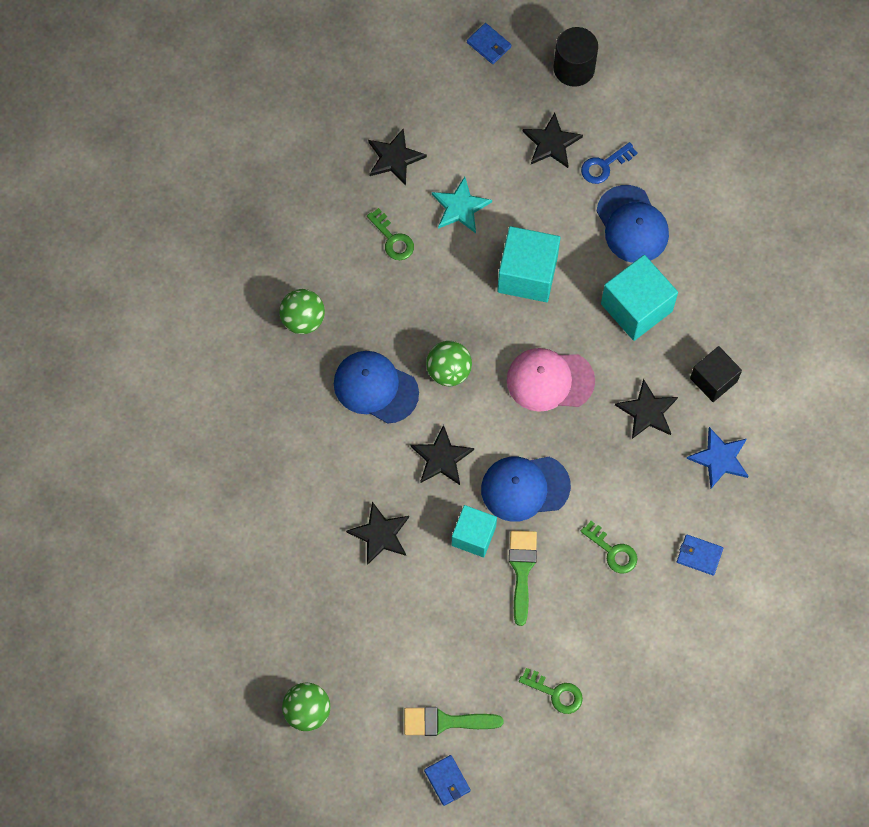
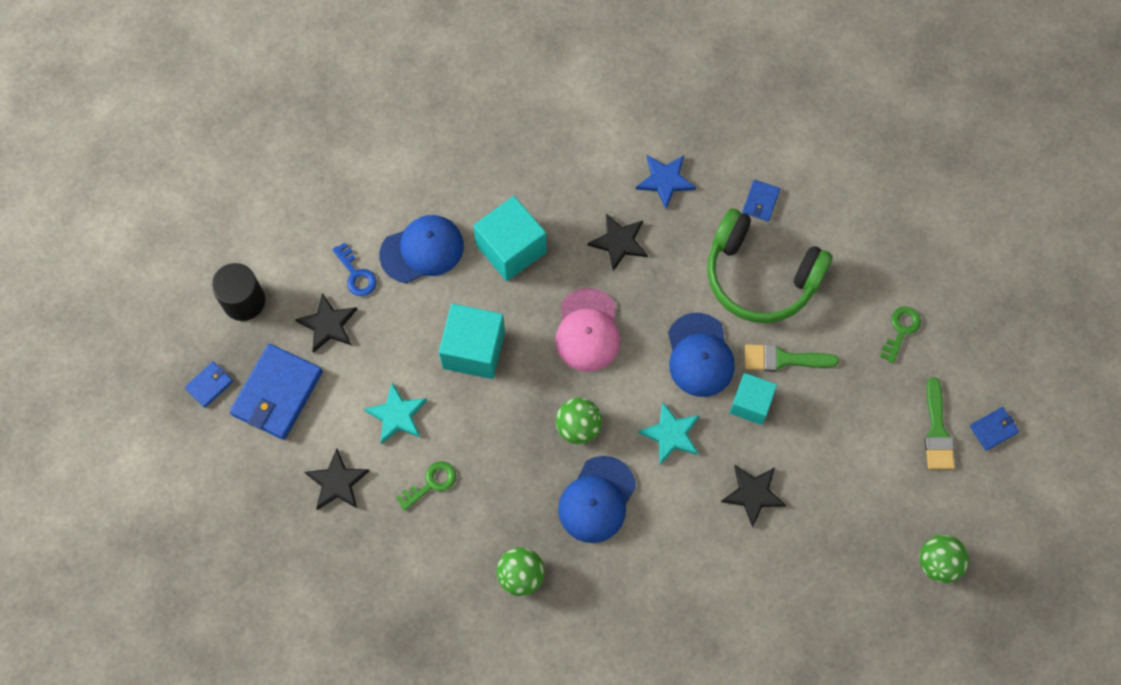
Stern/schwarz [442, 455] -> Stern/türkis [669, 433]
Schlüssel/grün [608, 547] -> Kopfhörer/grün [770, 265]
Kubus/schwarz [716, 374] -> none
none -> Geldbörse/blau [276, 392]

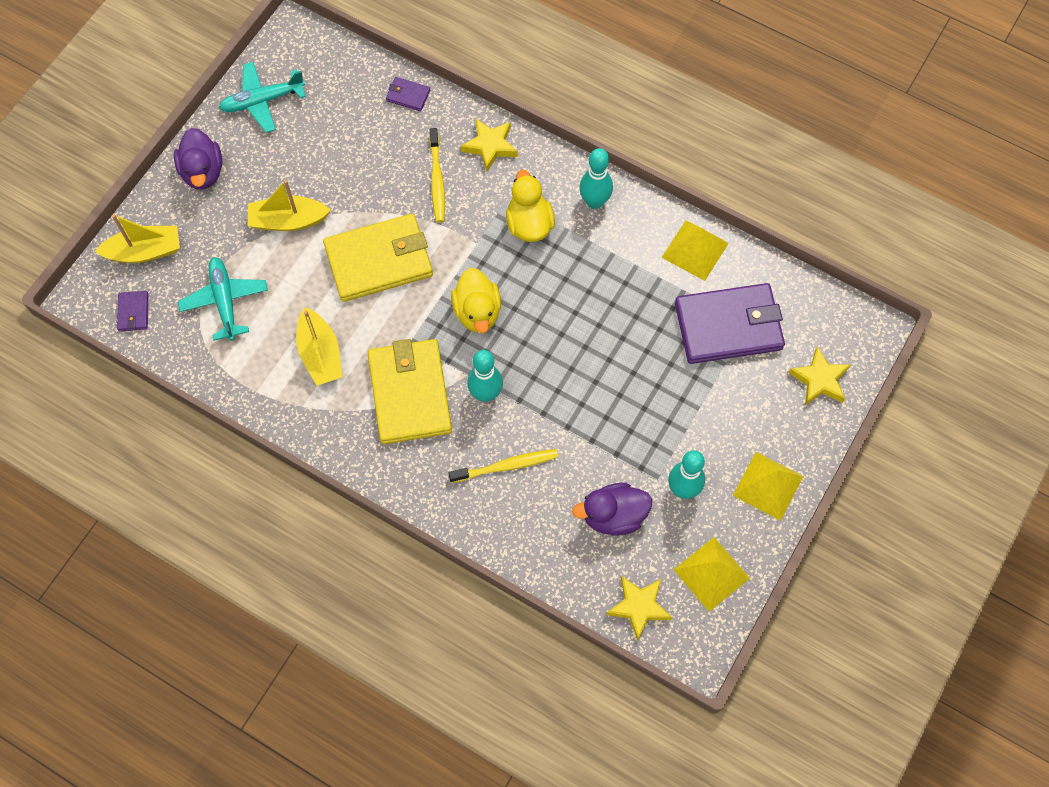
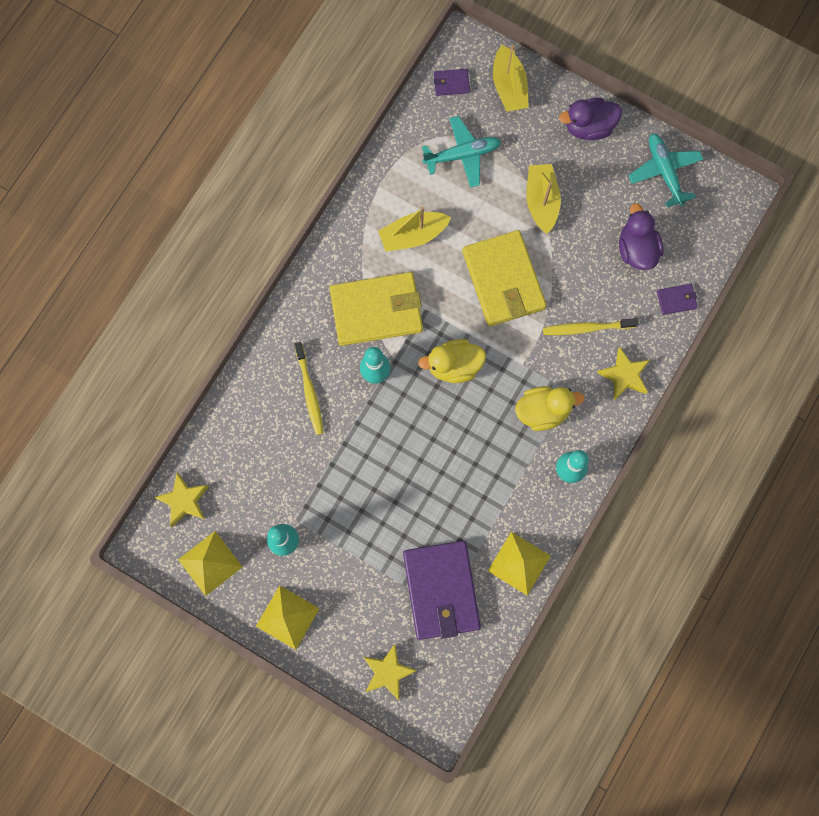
Geldbörse/lila [408, 94] -> Geldbörse/lila [677, 299], 60 degrees clockwise
Ente/lila [612, 509] -> Ente/lila [641, 236], shifted

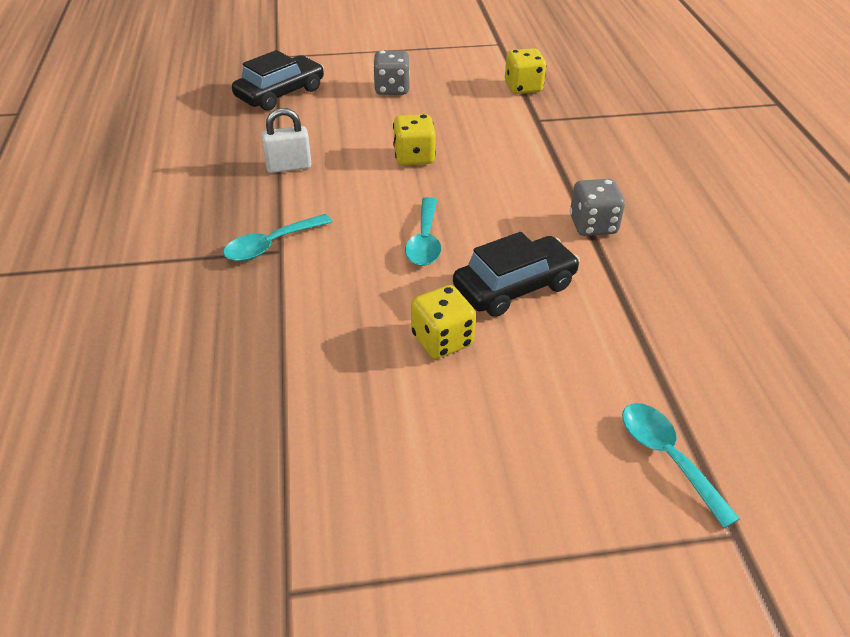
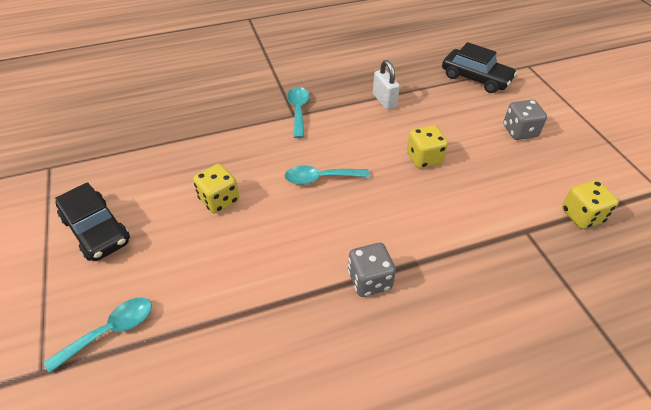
Löffel/türkis [277, 237] -> Löffel/türkis [298, 112], 45 degrees clockwise
Auto/schwarz [516, 274] -> Auto/schwarz [92, 221], shifted

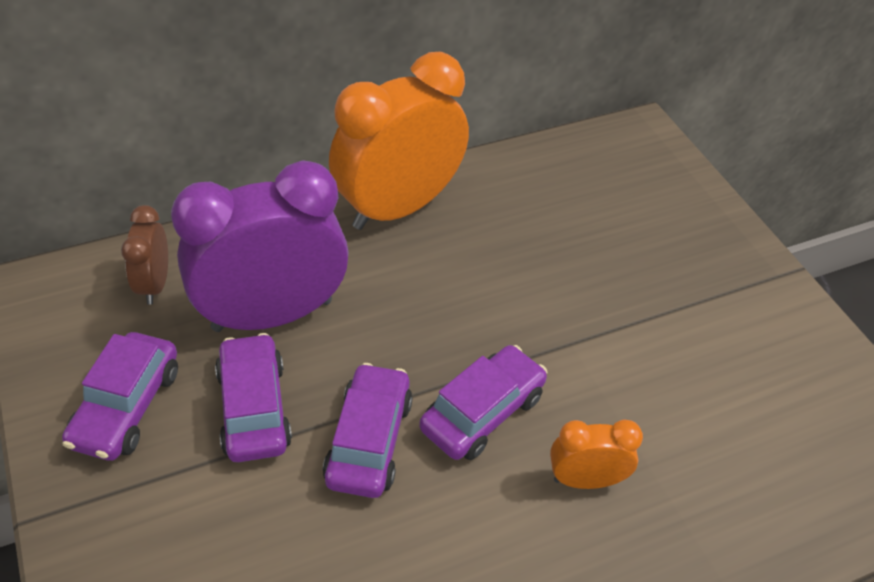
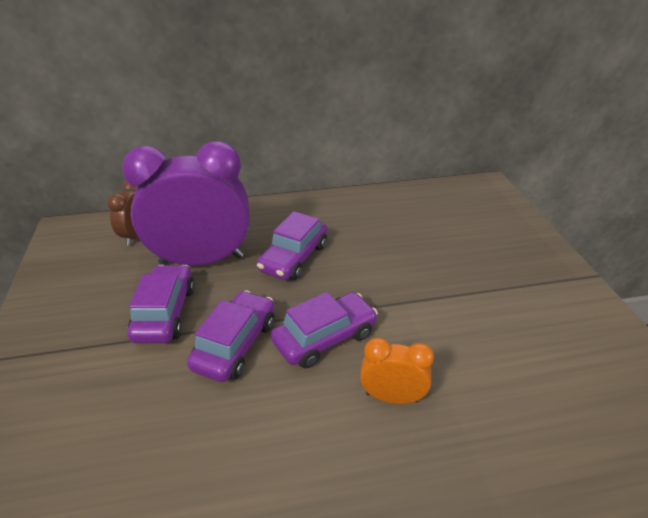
Auto/lila [120, 396] -> Auto/lila [292, 245], shifted
Wecker/orange [399, 141] -> none

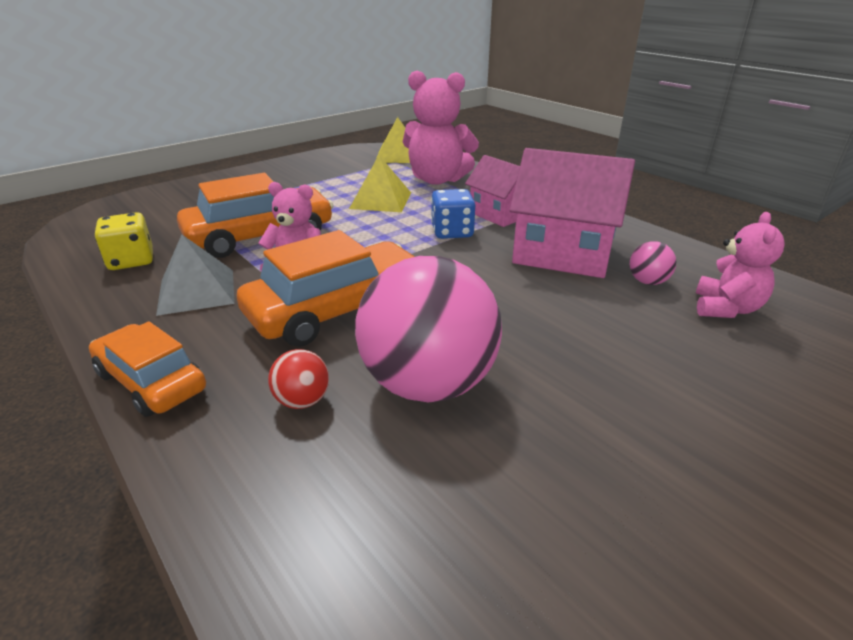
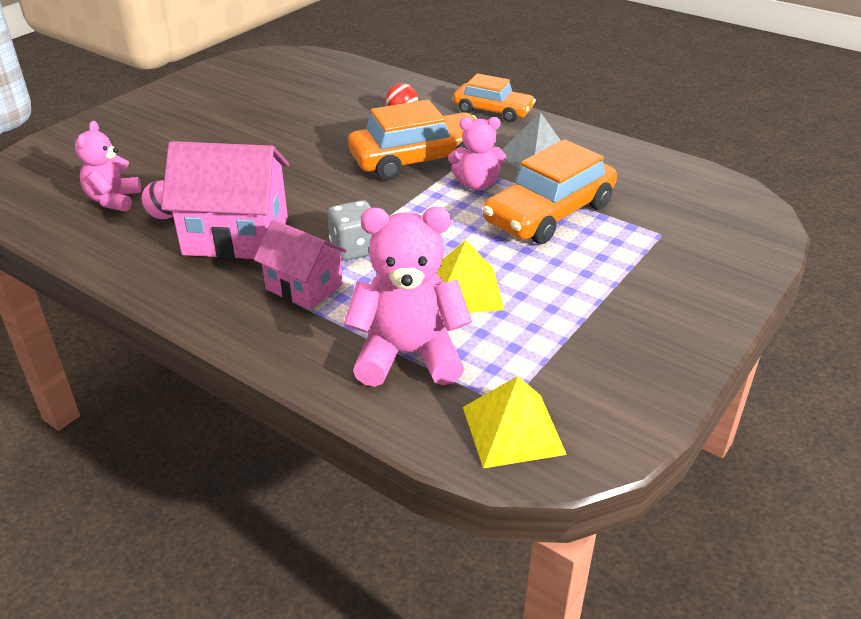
Spielwürfel/gelb [124, 241] -> none
Auto/orange [326, 288] -> Auto/orange [412, 139], 150 degrees counterclockwise
Ball/rosa [428, 329] -> none
Spielwürfel/blau [453, 214] -> Spielwürfel/grau [349, 230]

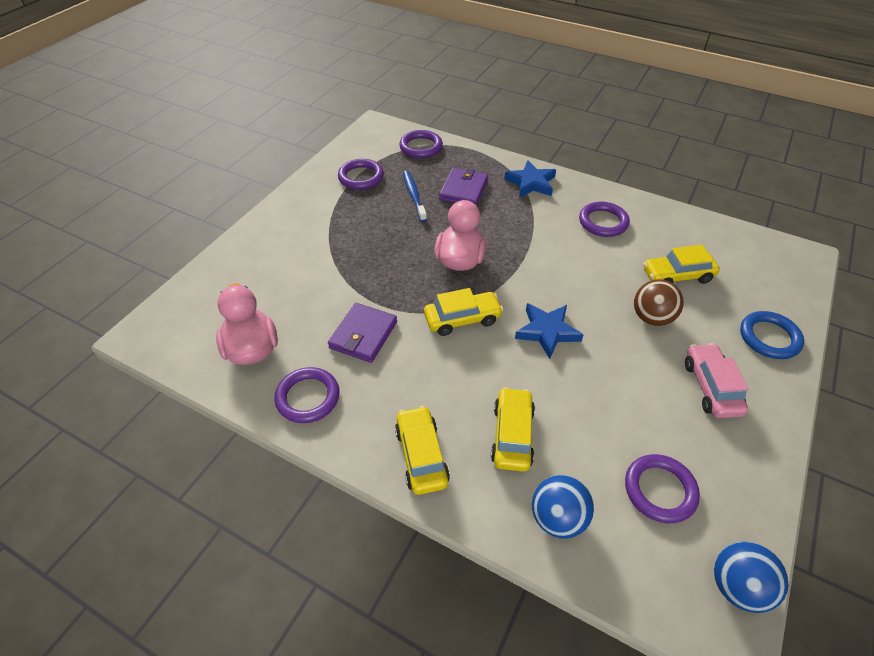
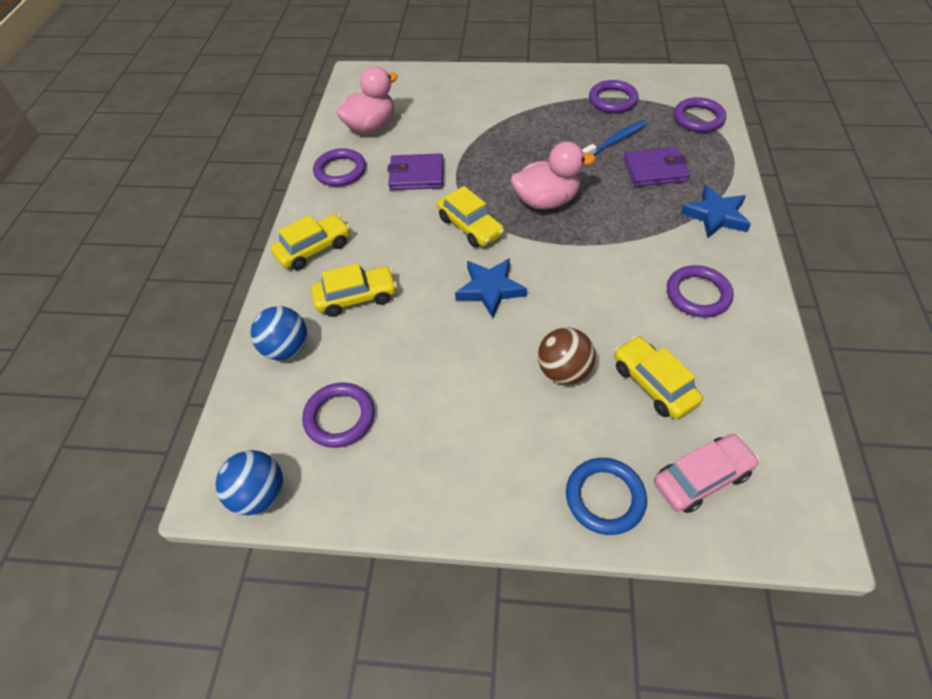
Auto/rosa [716, 380] -> Auto/rosa [707, 473], shifted

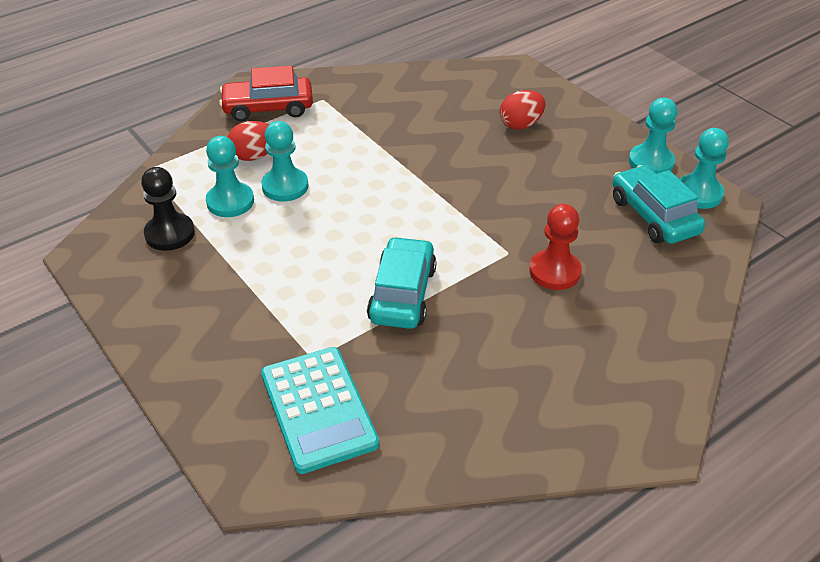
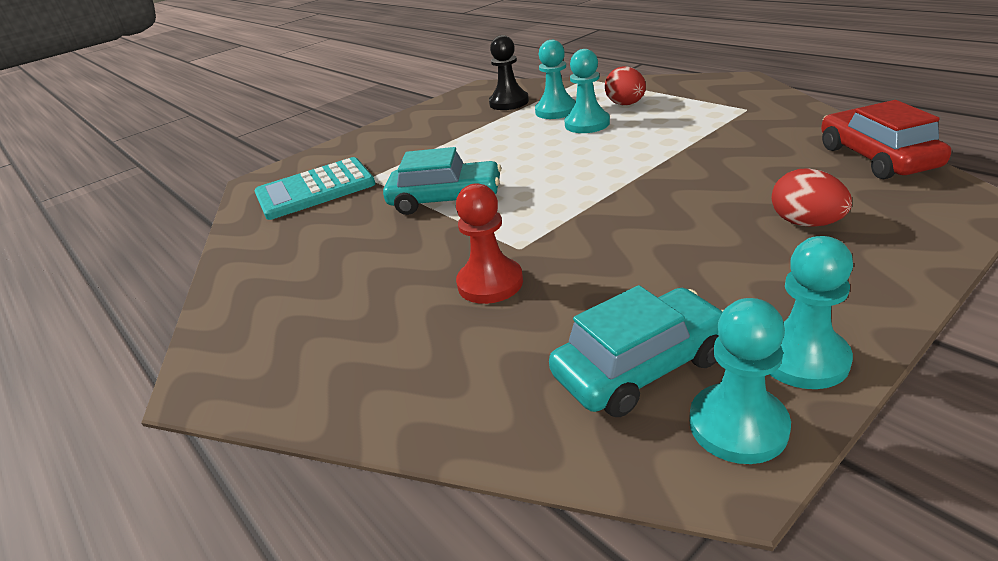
Auto/rot [266, 94] -> Auto/rot [886, 139], shifted

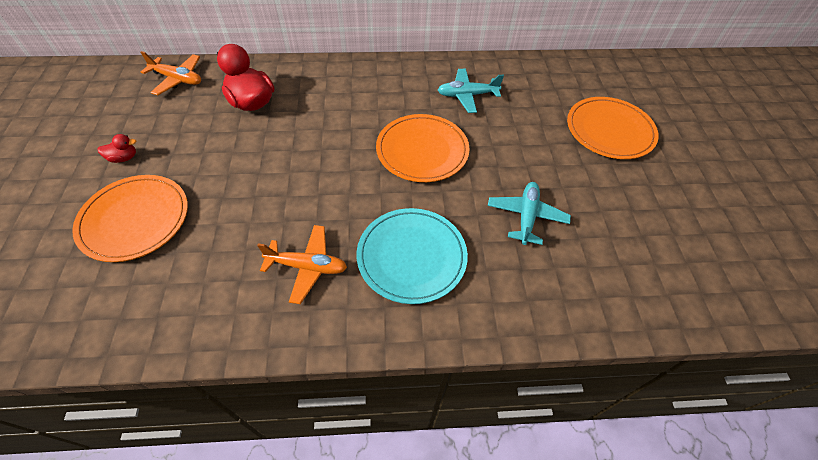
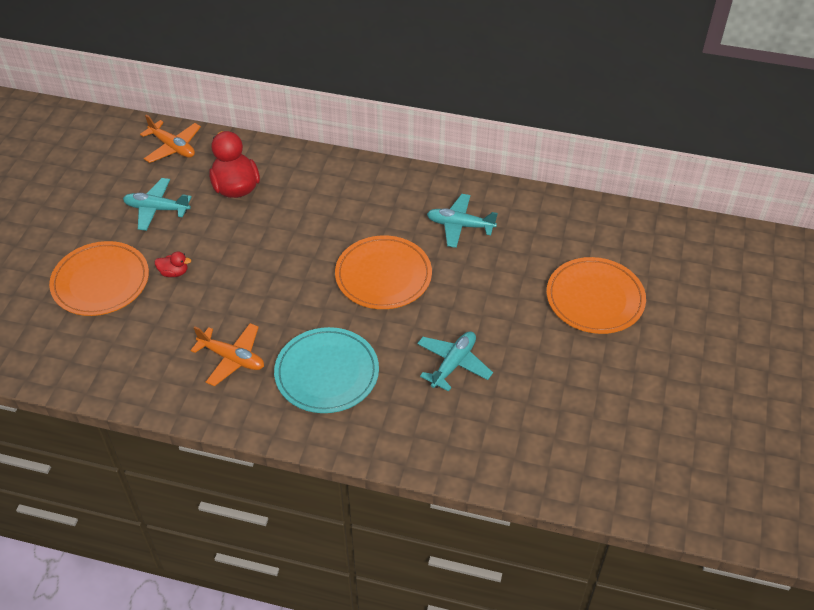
Ente/rot [116, 148] -> Ente/rot [173, 264], shifted
none -> Flugzeug/türkis [157, 204]

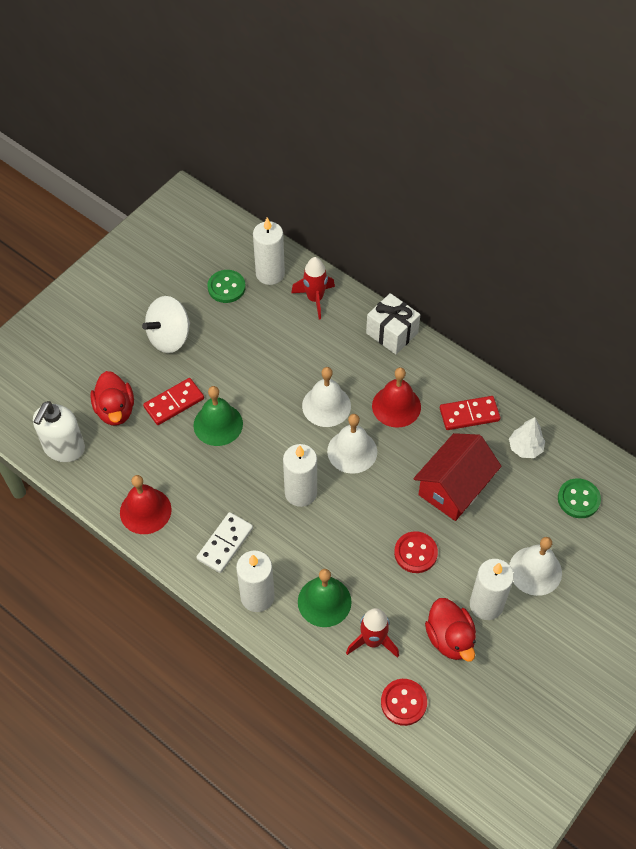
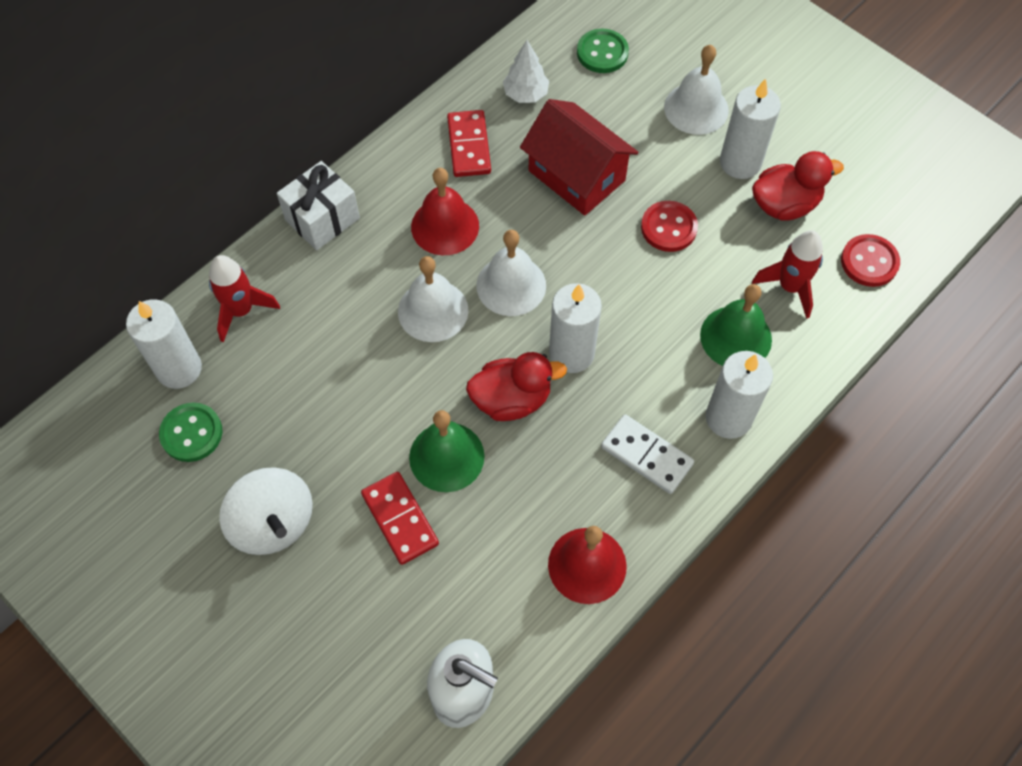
Ente/rot [112, 398] -> Ente/rot [516, 386], shifted

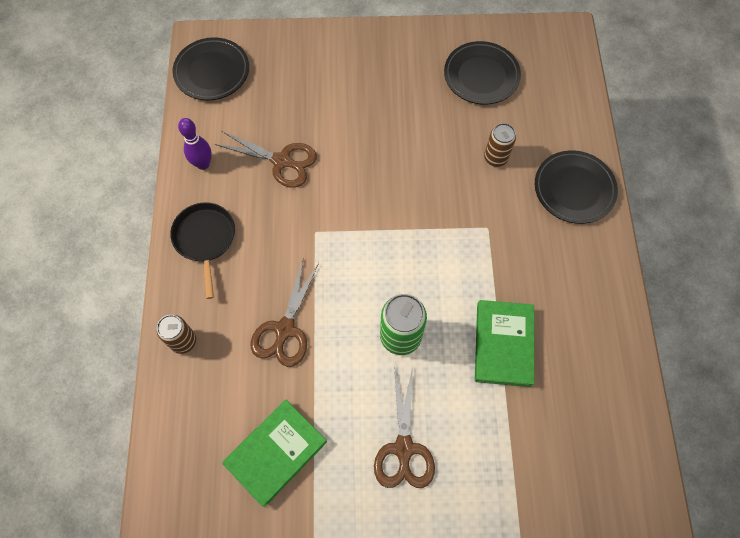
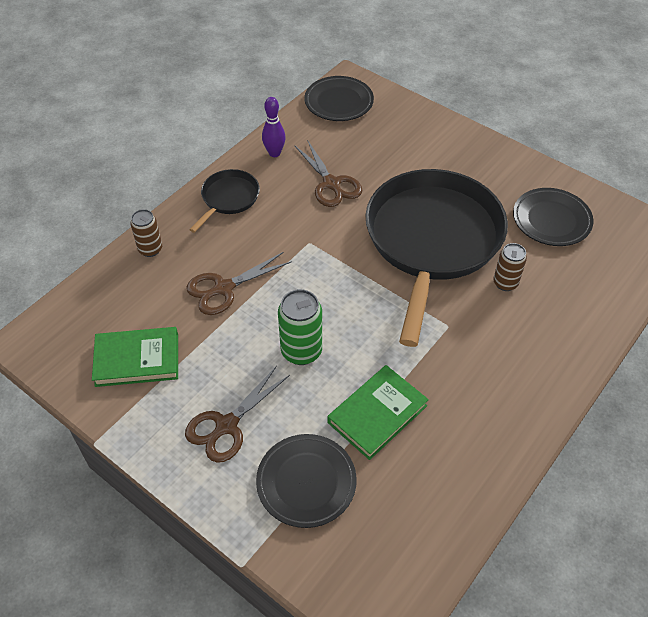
Teller/schwarz [576, 187] -> Teller/schwarz [306, 481], shifted
none -> Pfanne/schwarz [436, 258]

